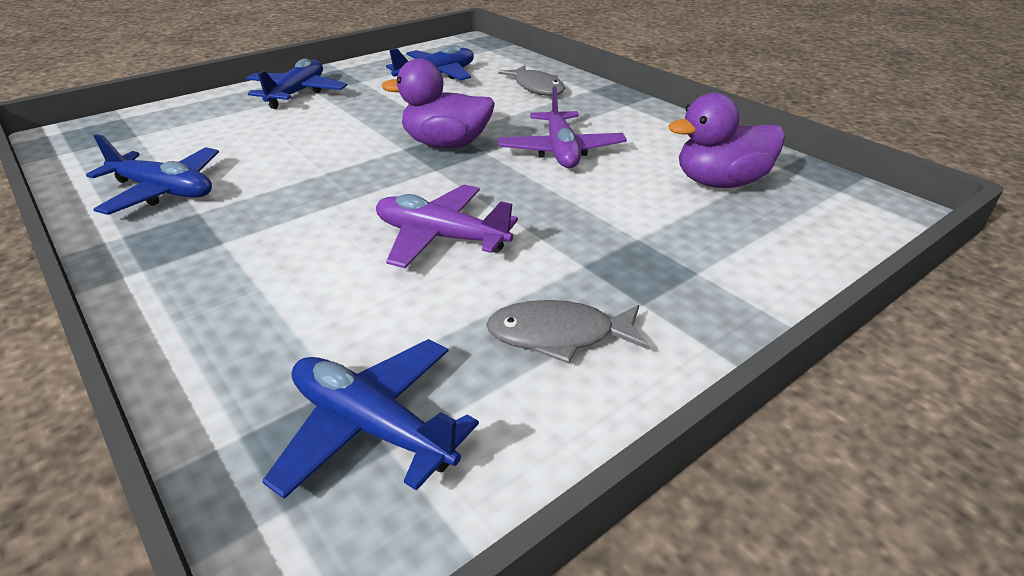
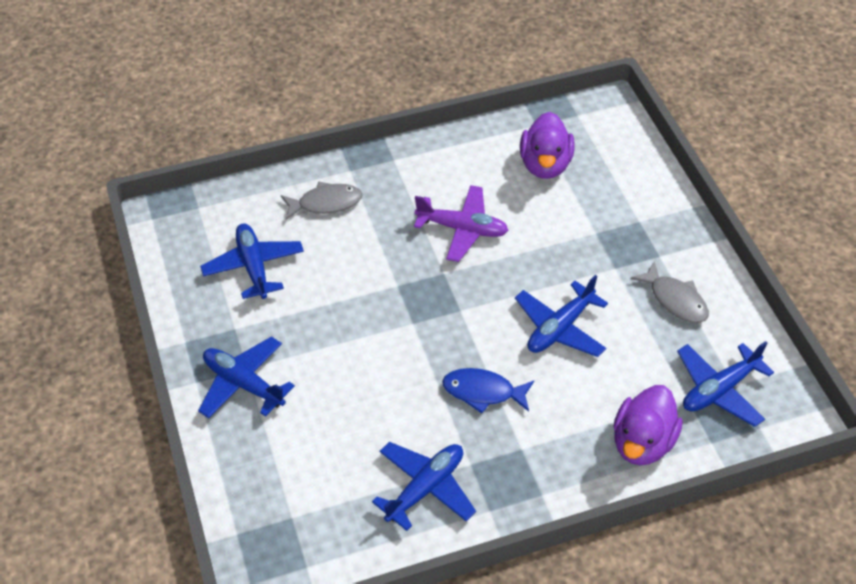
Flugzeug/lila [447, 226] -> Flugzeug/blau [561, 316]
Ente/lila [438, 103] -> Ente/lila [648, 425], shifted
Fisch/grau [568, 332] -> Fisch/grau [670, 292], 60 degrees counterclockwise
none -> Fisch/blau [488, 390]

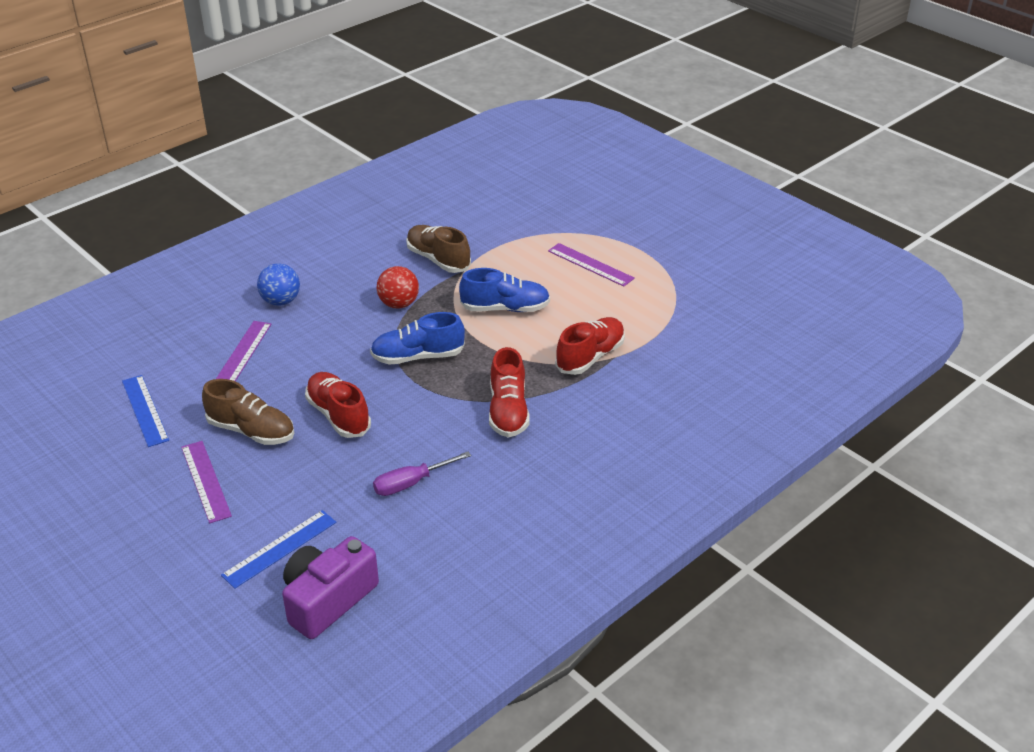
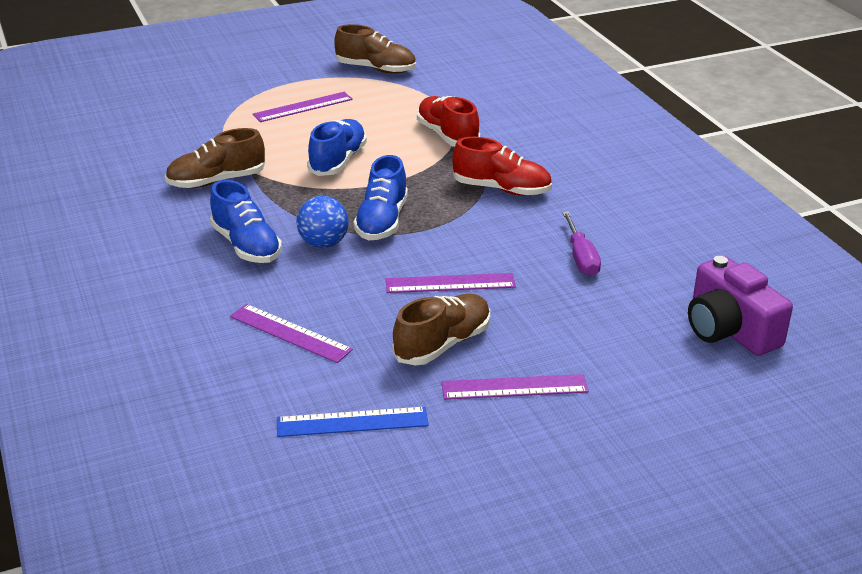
Lineal/blau [278, 549] -> none
Ball/blau [278, 285] -> Ball/blau [322, 222], shifted
Schuh/rot [338, 405] -> Lineal/lila [451, 283]
Ball/rot [398, 287] -> none
none -> Schuh/blau [246, 221]
none -> Schuh/braun [375, 49]

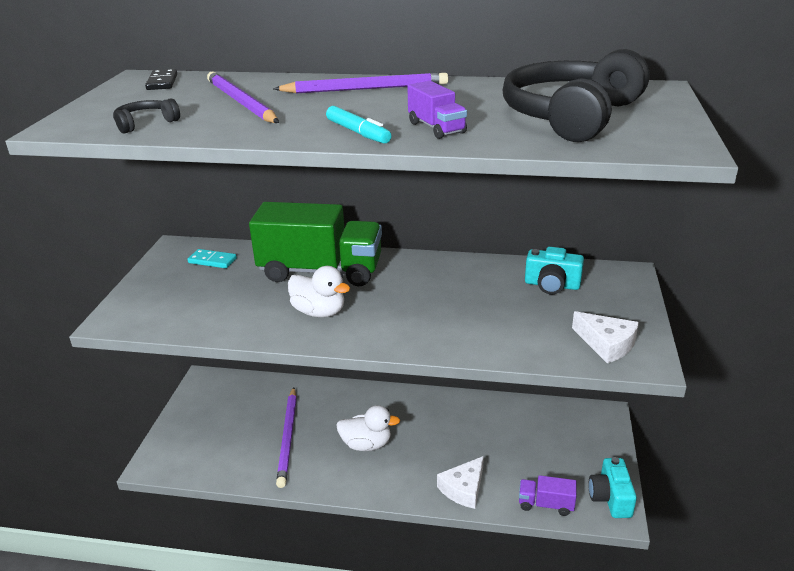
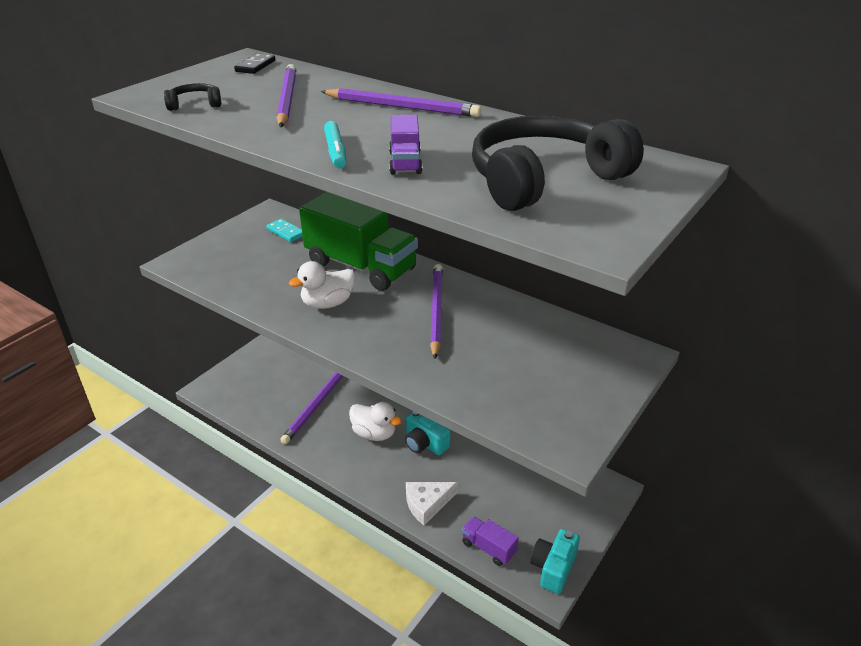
Ente/weiß [319, 291] -> Ente/weiß [322, 285], 90 degrees clockwise
Kamera/türkis [554, 270] -> Kamera/türkis [427, 433], shifted
Käse/weiß [605, 337] -> none
none -> Bleistift/lila [436, 311]

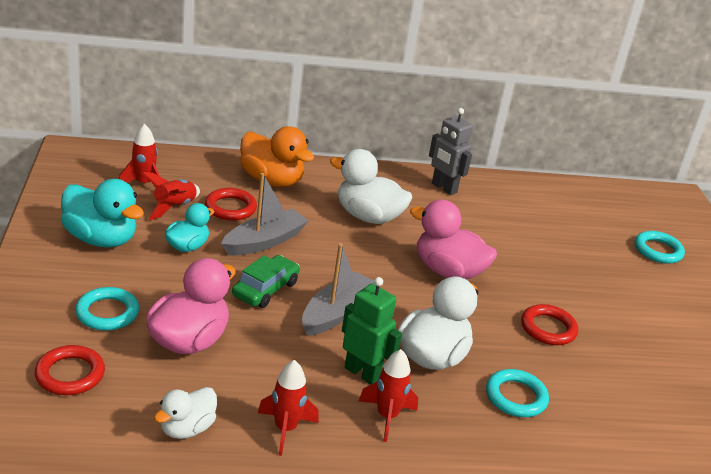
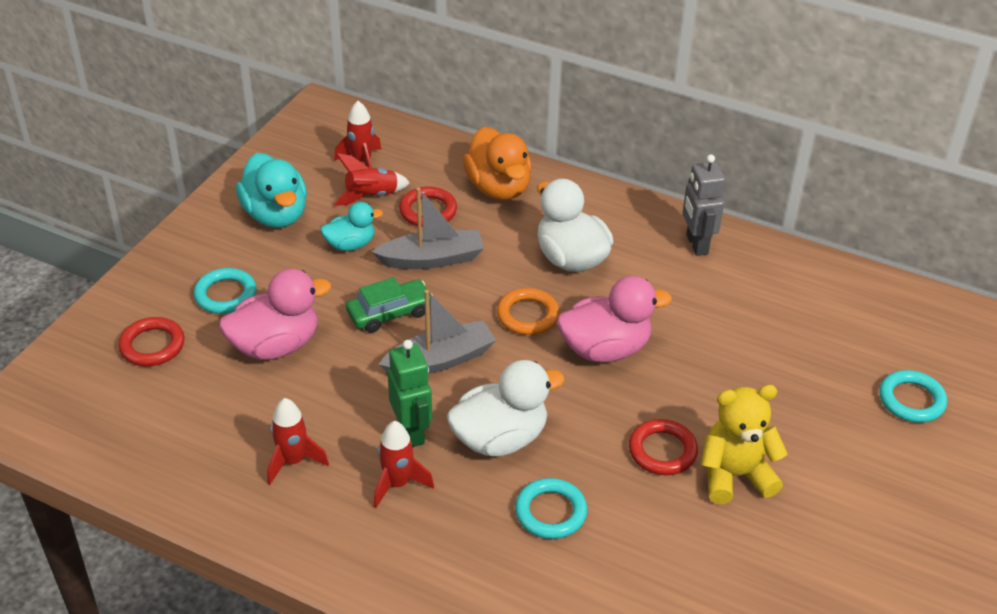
Ente/weiß [185, 413] -> none
Ente/rosa [453, 240] -> Ente/rosa [614, 319], 105 degrees clockwise
none -> Ring/orange [528, 311]
none -> Teddybär/gelb [744, 444]

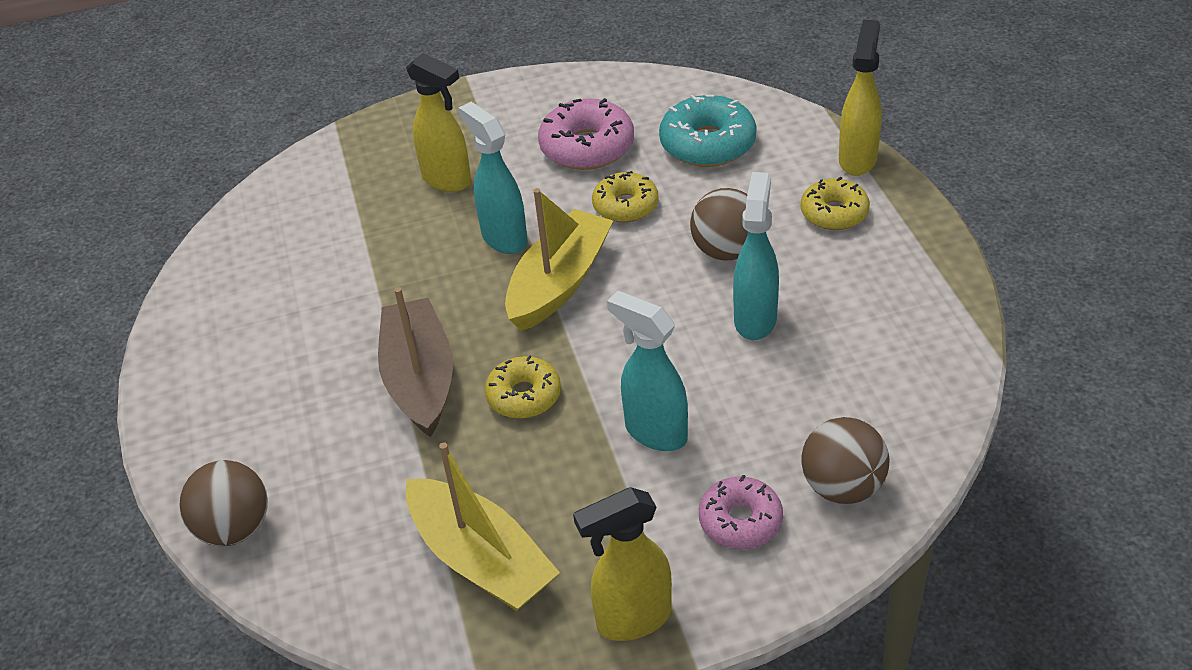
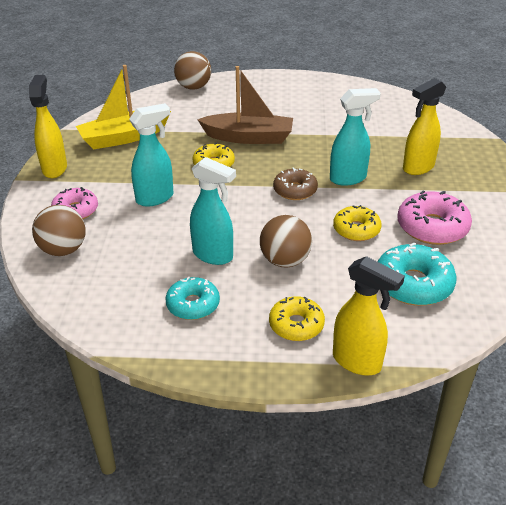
Boot/gelb [559, 259] -> Donut/braun [295, 184]
none -> Donut/türkis [192, 298]

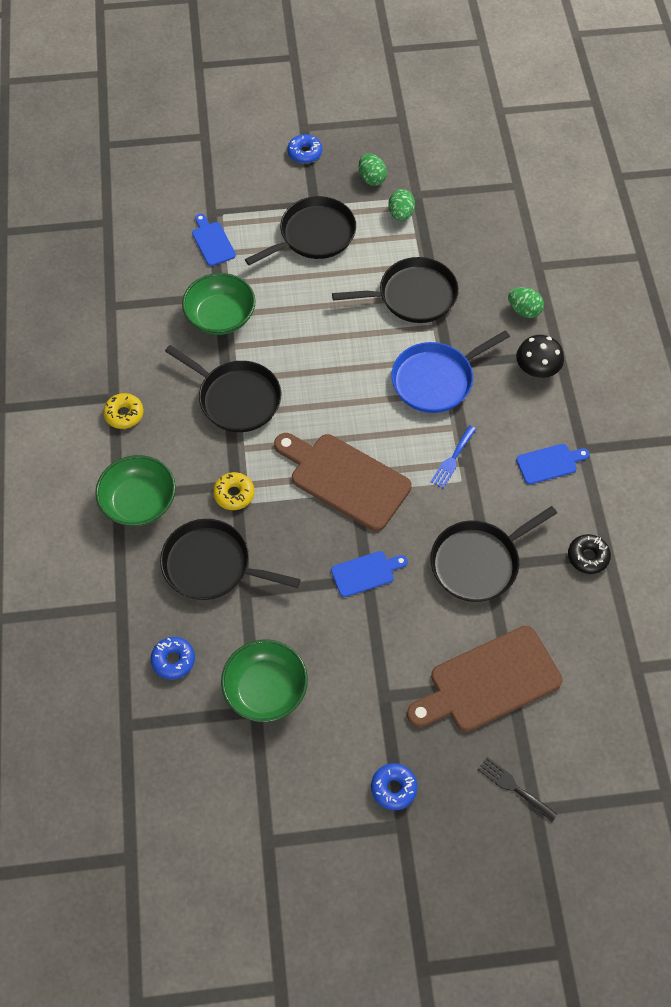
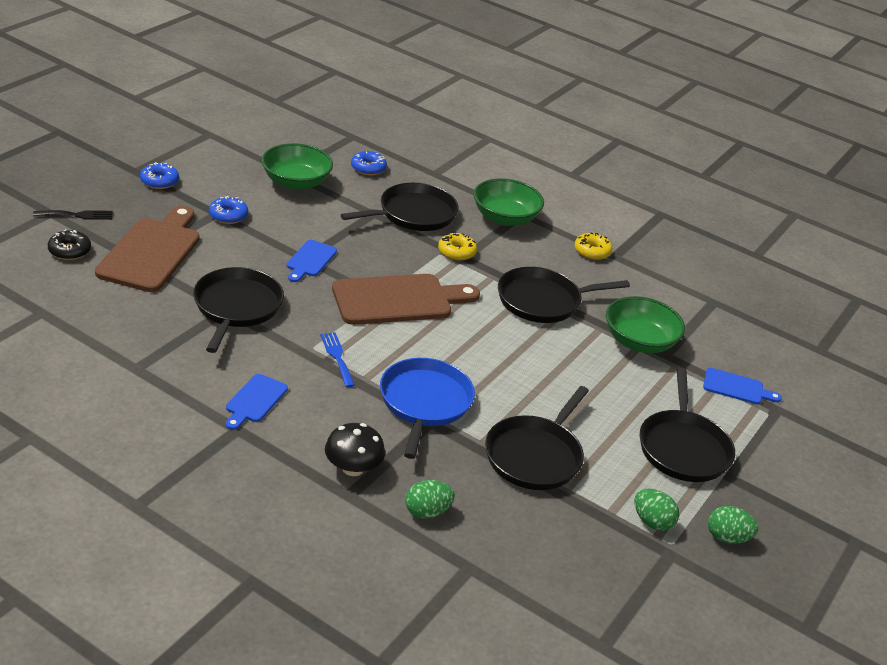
Donut/blau [304, 149] -> Donut/blau [228, 210], shifted
Donut/schwarz [589, 554] -> Donut/schwarz [69, 244], shifted

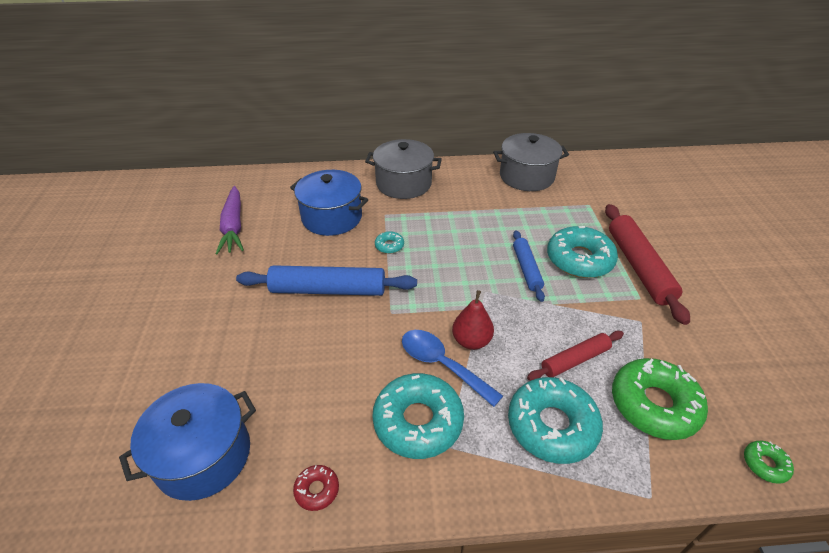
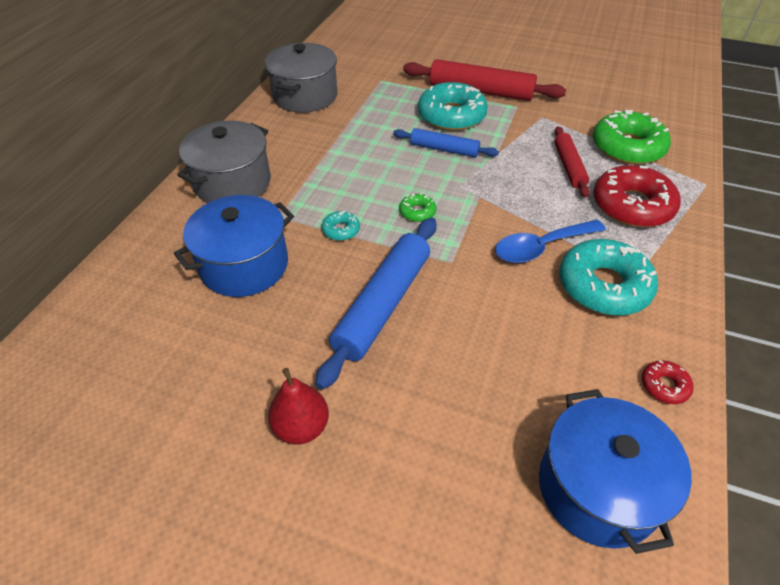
Karotte/lila [229, 220] -> none
Birne/rot [473, 320] -> Birne/rot [298, 406], shifted
Donut/türkis [555, 420] -> Donut/rot [637, 196]
Donut/grün [769, 462] -> Donut/grün [417, 207], shifted

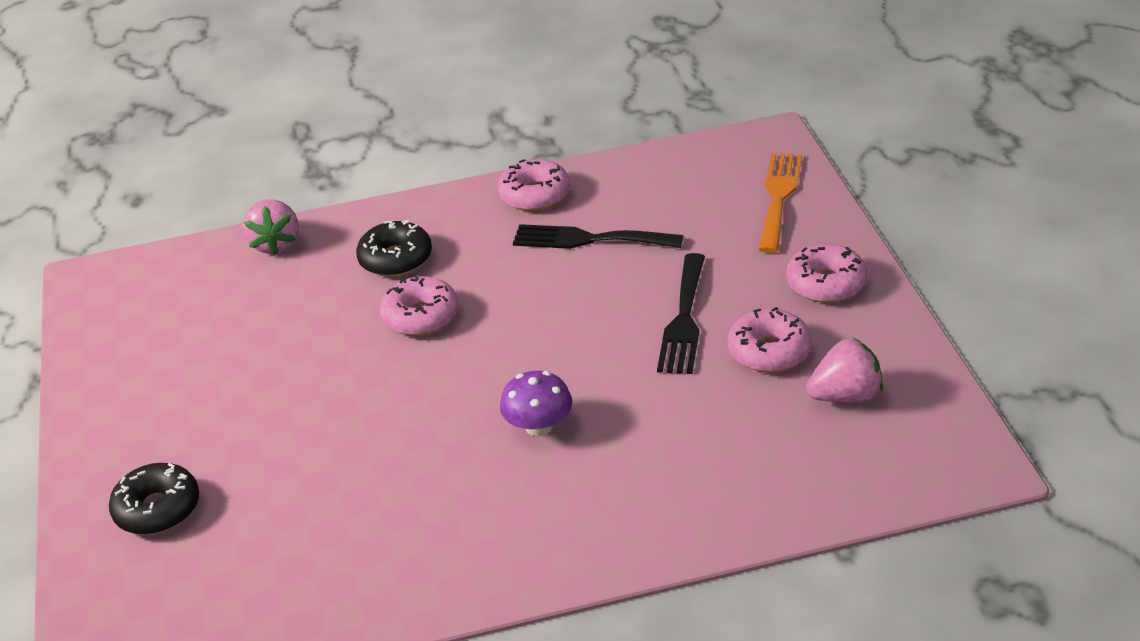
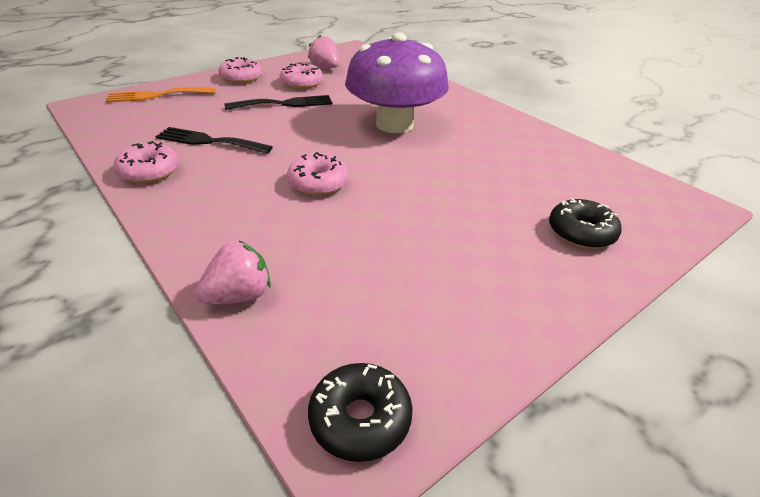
Donut/schwarz [394, 248] -> Donut/schwarz [360, 412], shifted
Pilz/lila [536, 403] -> Pilz/lila [397, 82], x2.38
Gabel/schwarz [598, 236] -> Gabel/schwarz [214, 140], 120 degrees clockwise

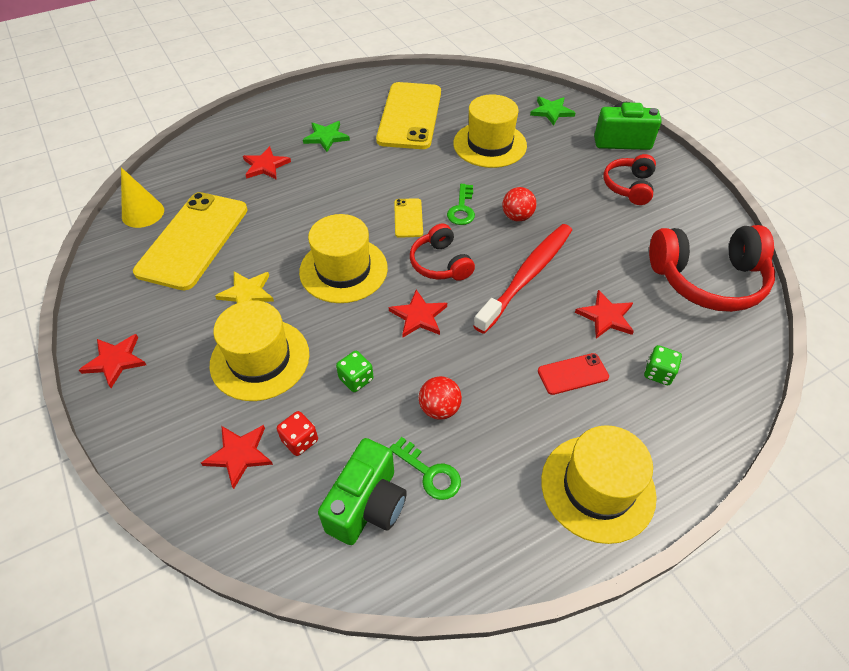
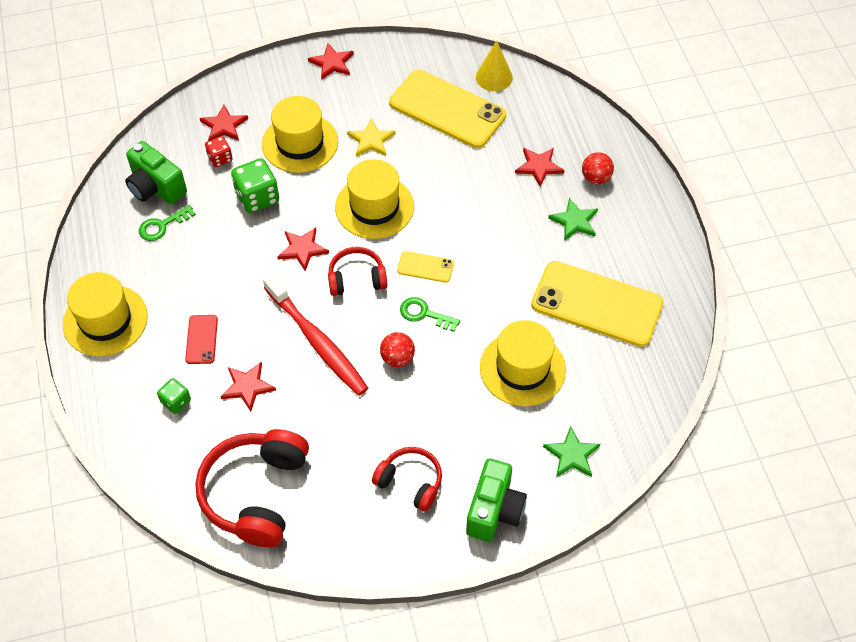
Spielwürfel/grün [354, 371] -> Spielwürfel/grün [255, 185], x1.72
Ball/rot [440, 398] -> Ball/rot [598, 168], shifted

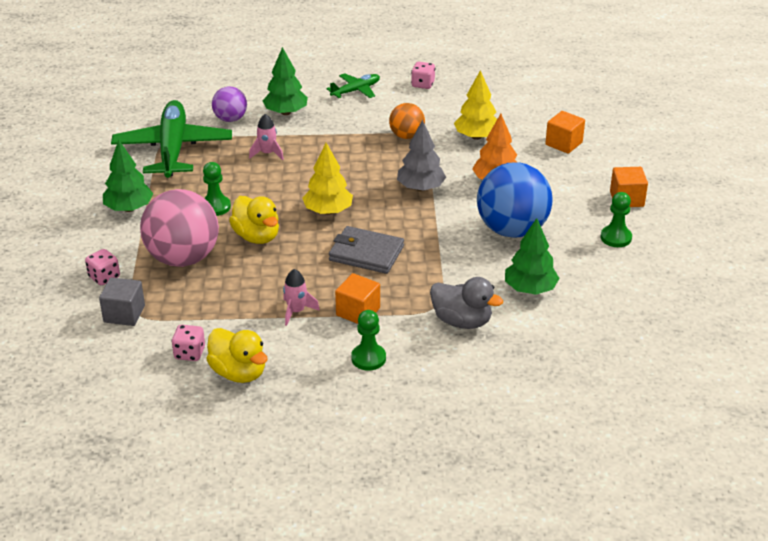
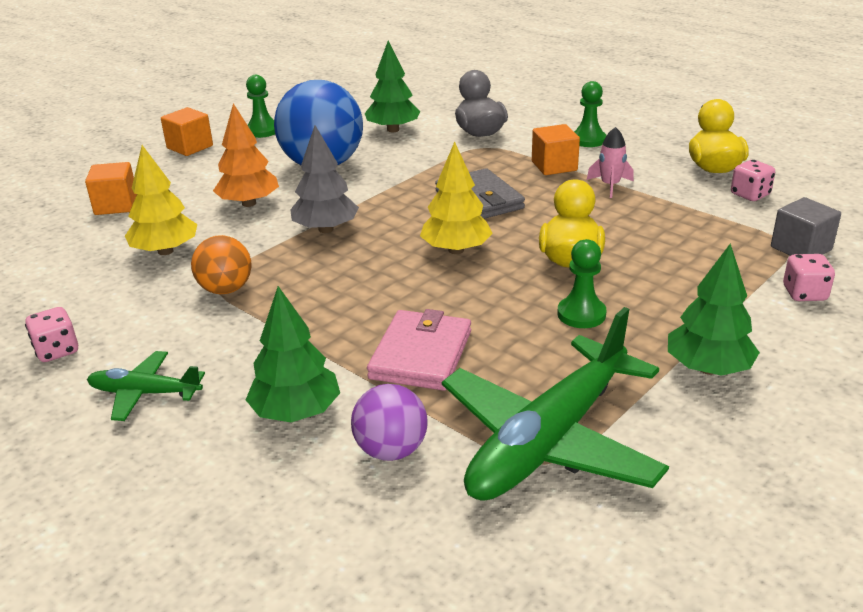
Ball/rosa [179, 228] -> none
Rakete/rosa [266, 137] -> Geldbörse/rosa [419, 350]

